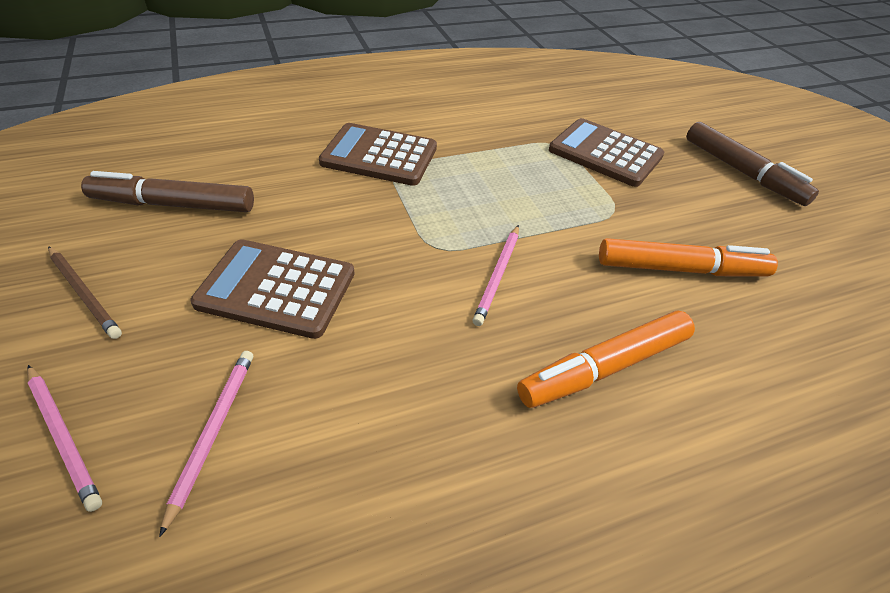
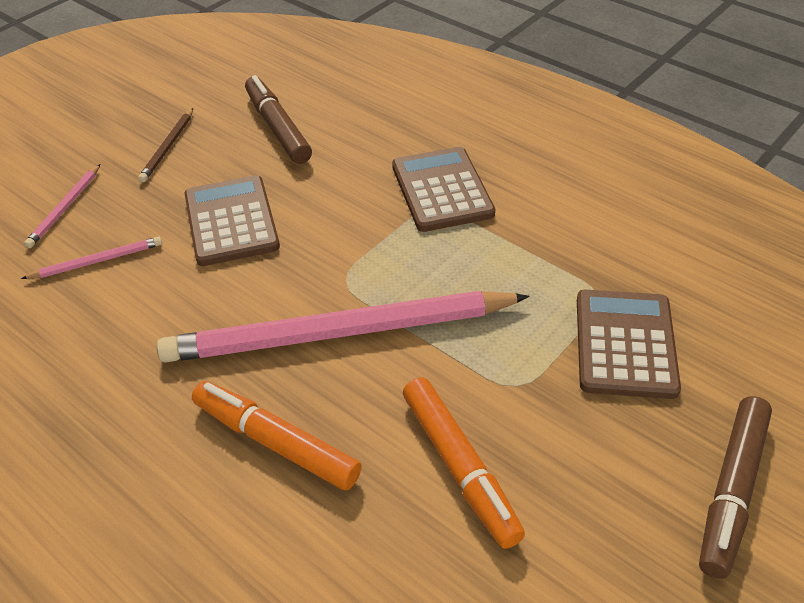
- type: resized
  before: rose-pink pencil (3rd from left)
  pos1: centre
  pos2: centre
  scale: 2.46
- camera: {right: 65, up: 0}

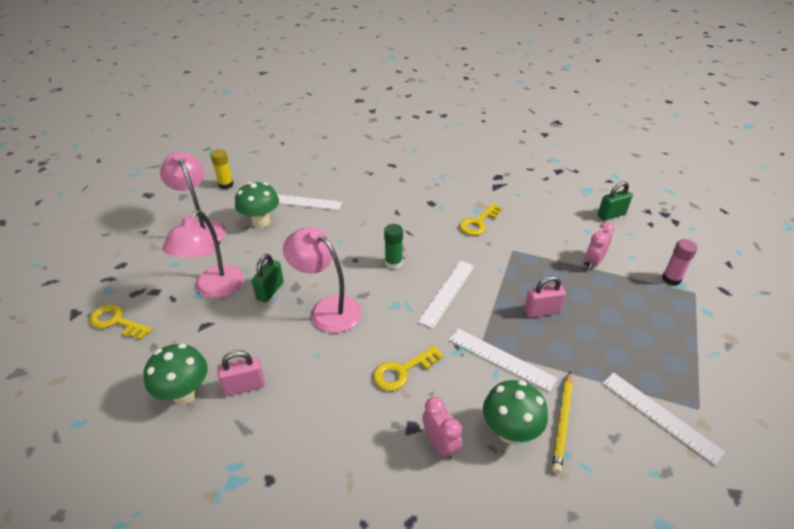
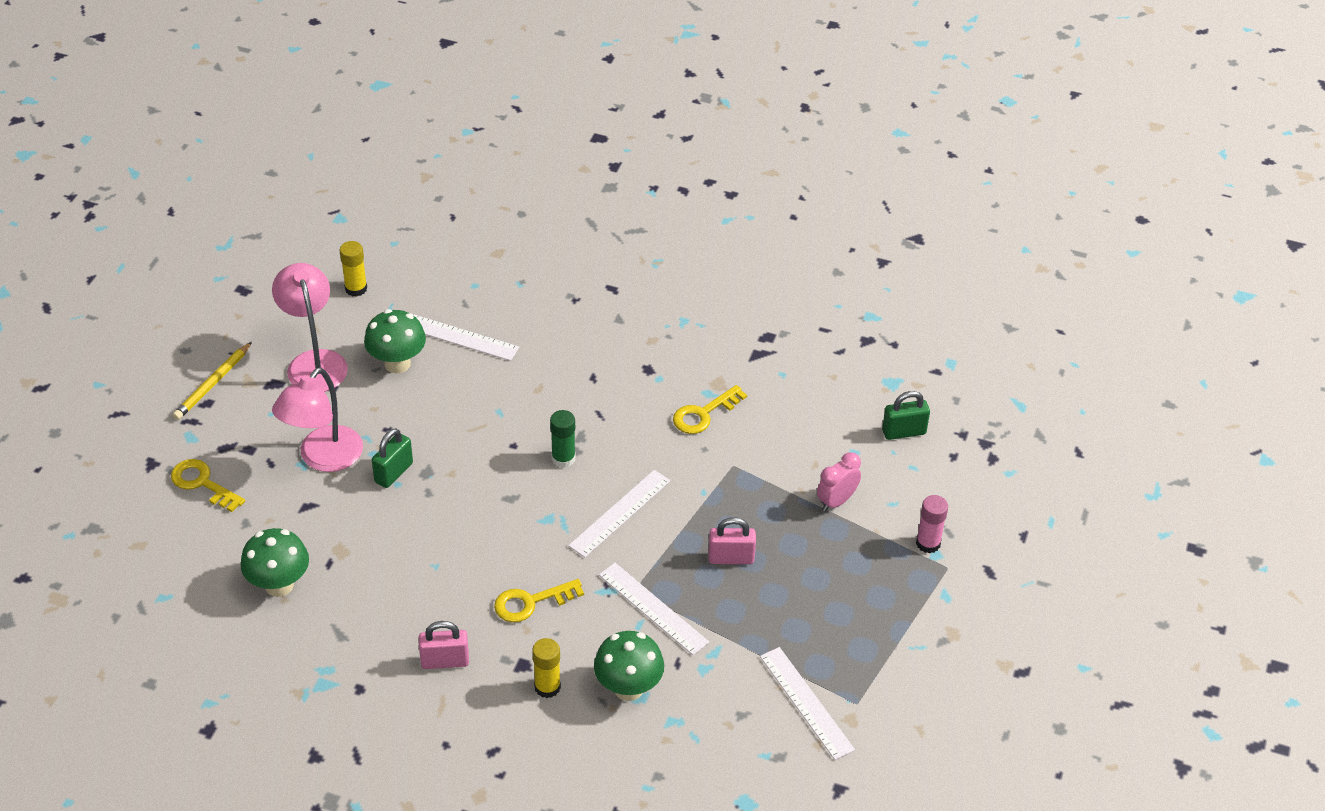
- type: removed
  before: rose-pink lamp (3rd from left)
  pos1: centre
- type: moved
  before: rose-pink small lock (1st from left)
  pos1: bottom left
  pos2: bottom centre
- type: moved
  before: yellow pencil
  pos1: bottom right
  pos2: middle left
- type: replaced
  before: rose-pink alarm clock (1st from left)
  after: yellow glue (2nd from left)
  pos1: bottom centre
  pos2: bottom centre
- camera: {right: 10, up: 5}

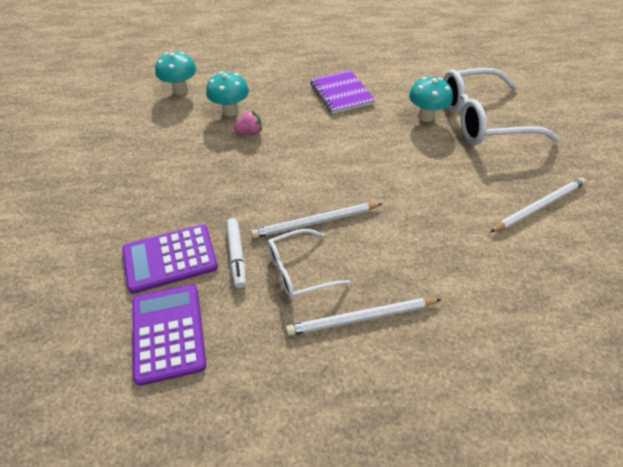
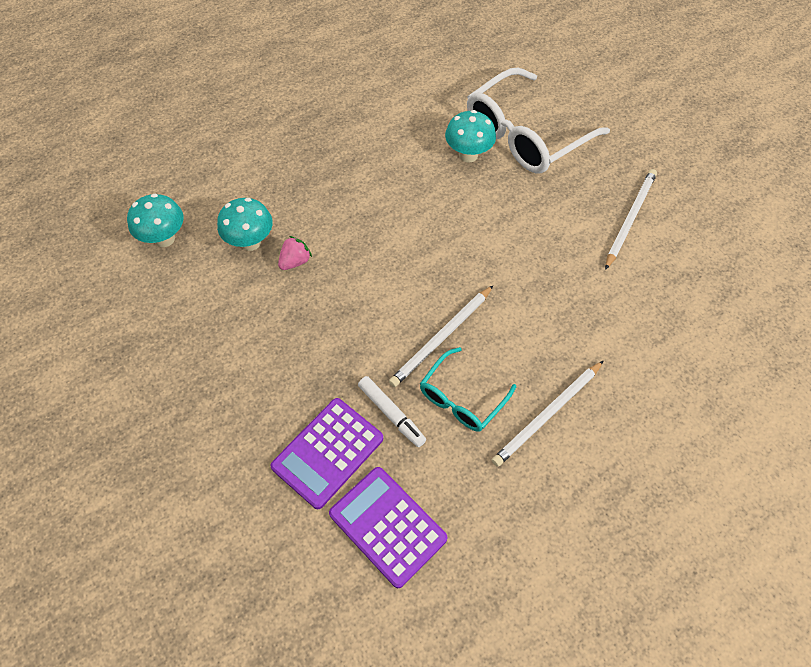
- type: removed
  before: royal purple exercise book
  pos1: top centre
- type: recoloured
  before: snow-white spectacles (1st from left)
  after: aqua spectacles
  pos1: centre
  pos2: centre
- camera: {right: -30, up: 10}

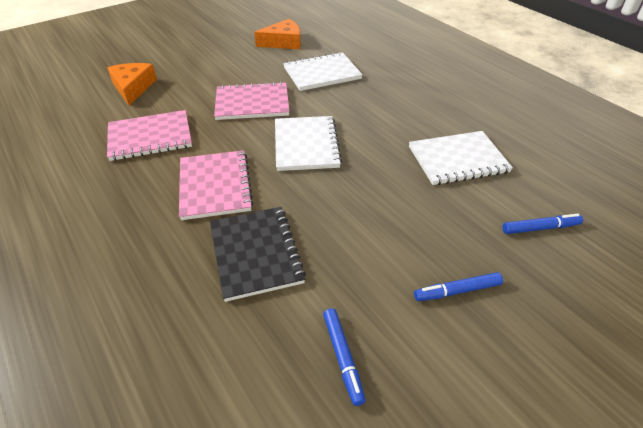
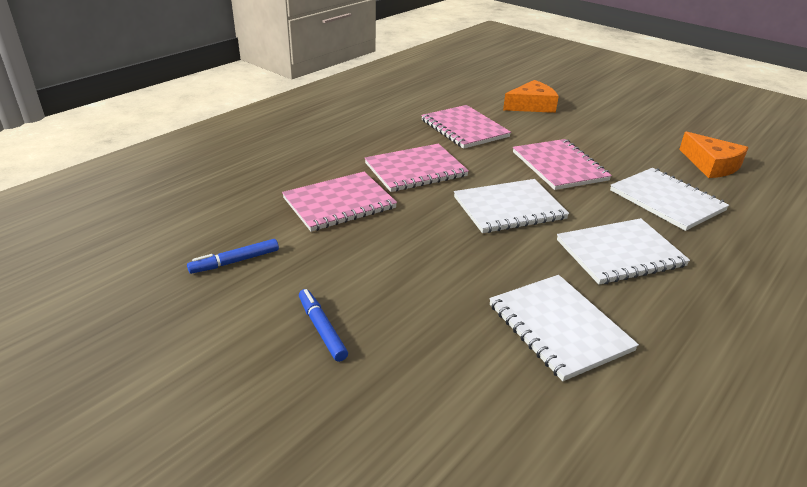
- type: removed
  before: royal blue marker (3rd from left)
  pos1: middle right
- type: added
  after: snow-white exercise book (3rd from left)
  pos2: middle right
- type: recoloured
  before: black exercise book
  after: rose-pink exercise book (1st from left)
  pos1: centre
  pos2: centre
- camera: {right: 75, up: -10}

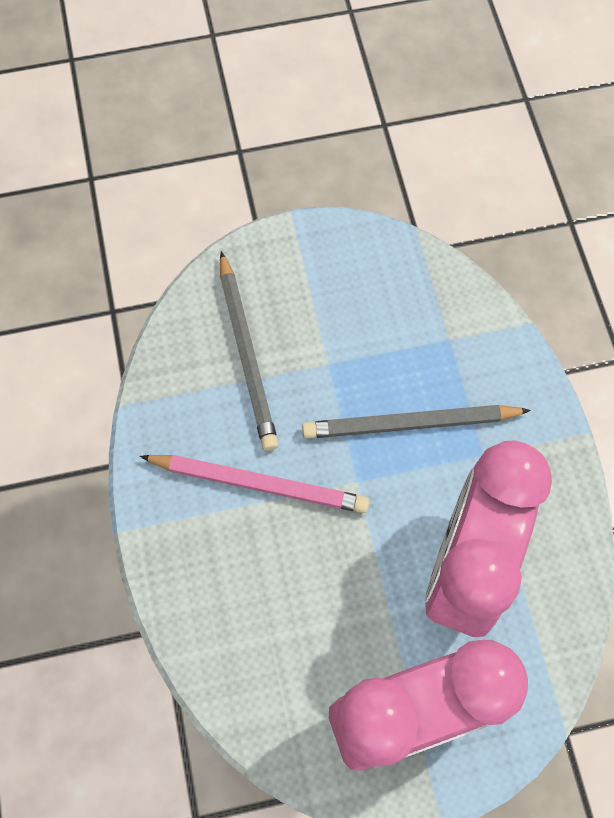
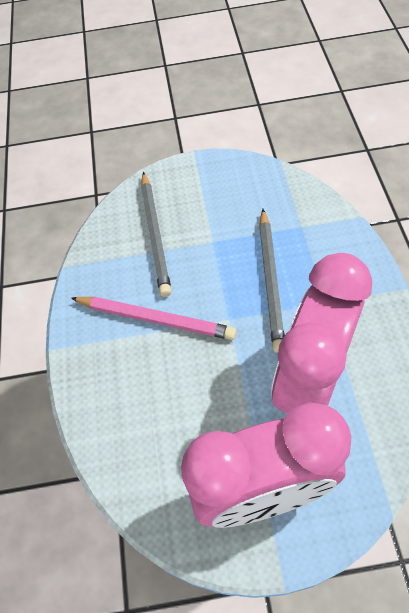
- type: turned
  before: grey pencil (2nd from left)
  pos1: middle right
  pos2: centre
  turn: -90
- camera: {right: 10, up: -10}

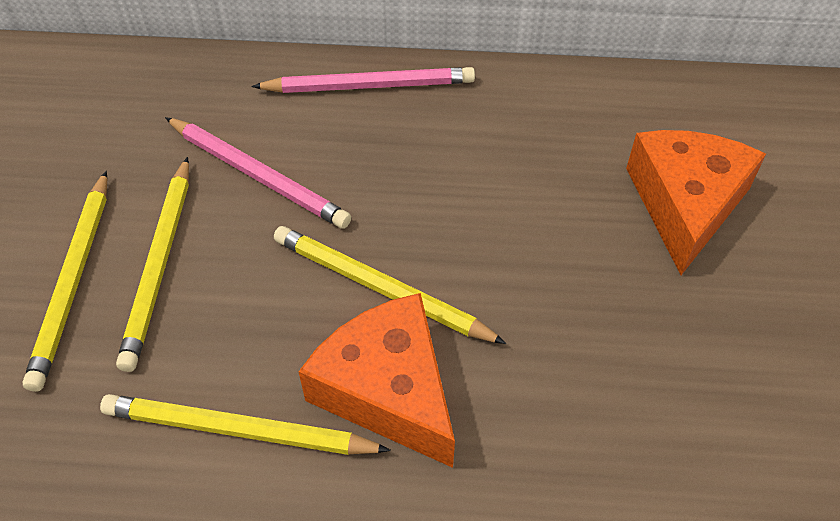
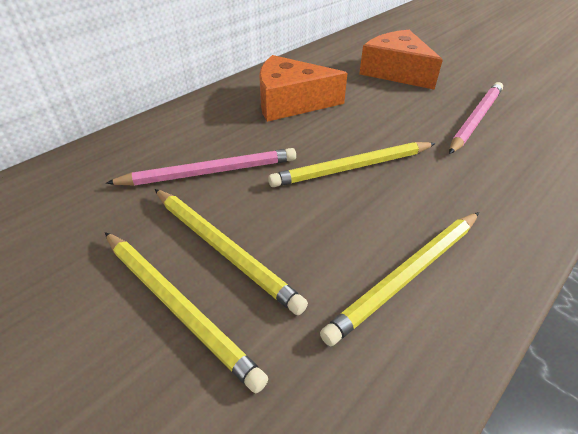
- type: moved
  before: rose-pink pencil (2nd from left)
  pos1: top centre
  pos2: top right
- type: moved
  before: bright orange cheese wedge (1st from left)
  pos1: bottom centre
  pos2: top centre
- camera: {right: -50, up: -10}

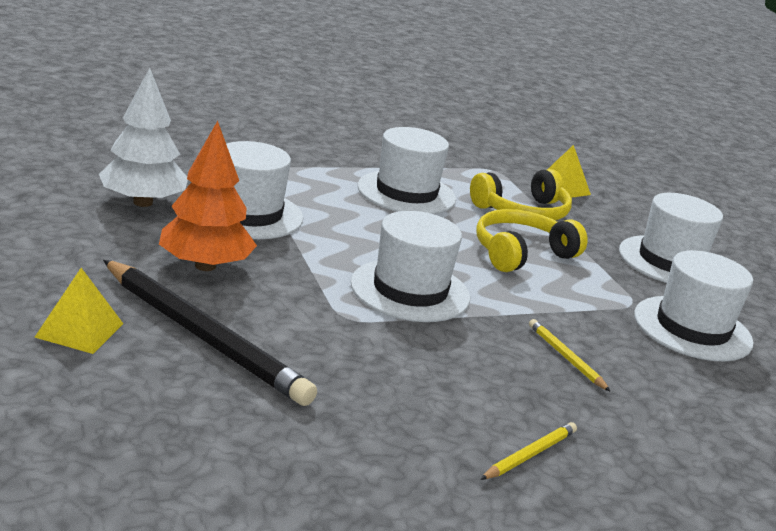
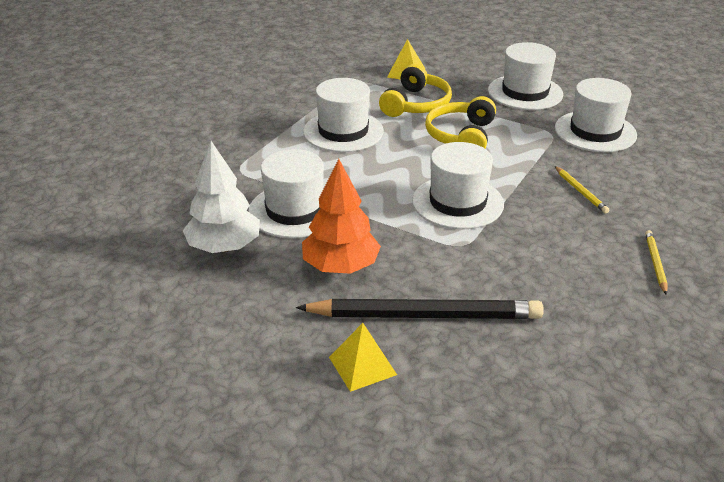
- type: turned
  before: yellow pencil (2nd from left in the first image)
  pos1: bottom right
  pos2: middle right
  turn: -135
- camera: {right: -35, up: 10}

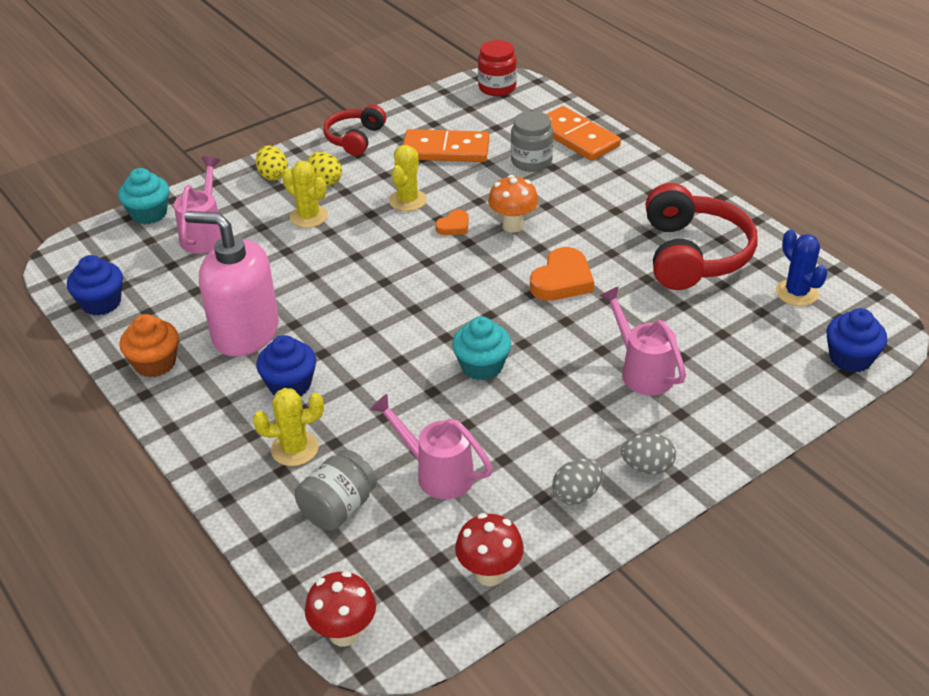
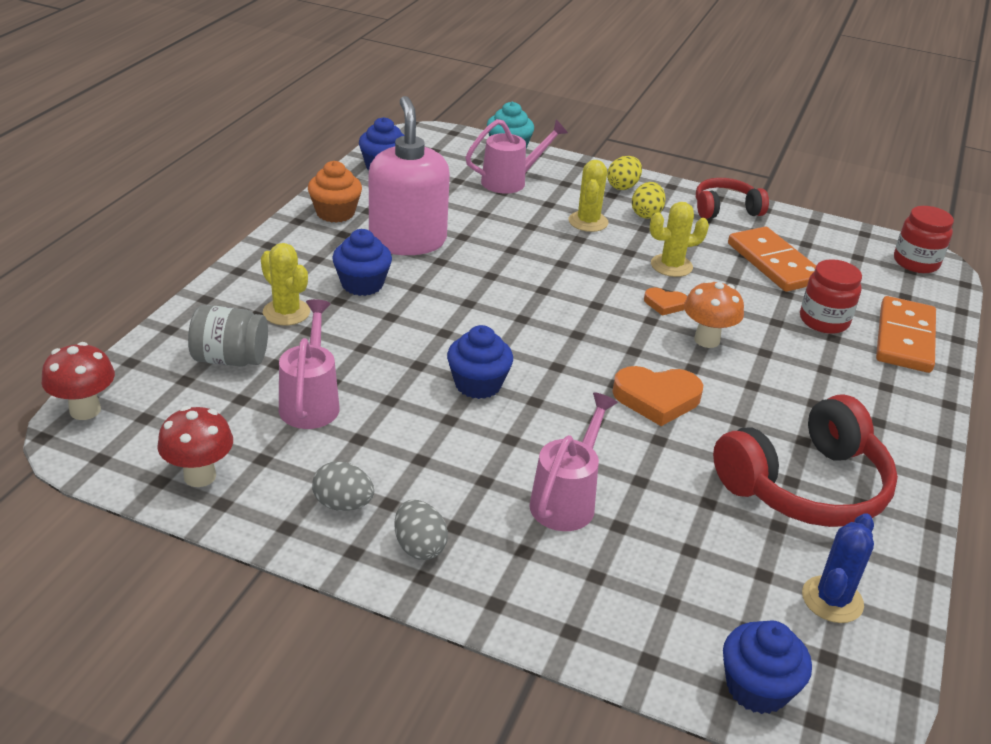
- type: recoloured
  before: aqua muffin (2nd from left)
  after: royal blue muffin (3rd from left)
  pos1: centre
  pos2: centre
- type: recoloured
  before: grey jar (2nd from left)
  after: crimson jar (1st from left)
  pos1: top centre
  pos2: middle right
- camera: {right: 55, up: -5}

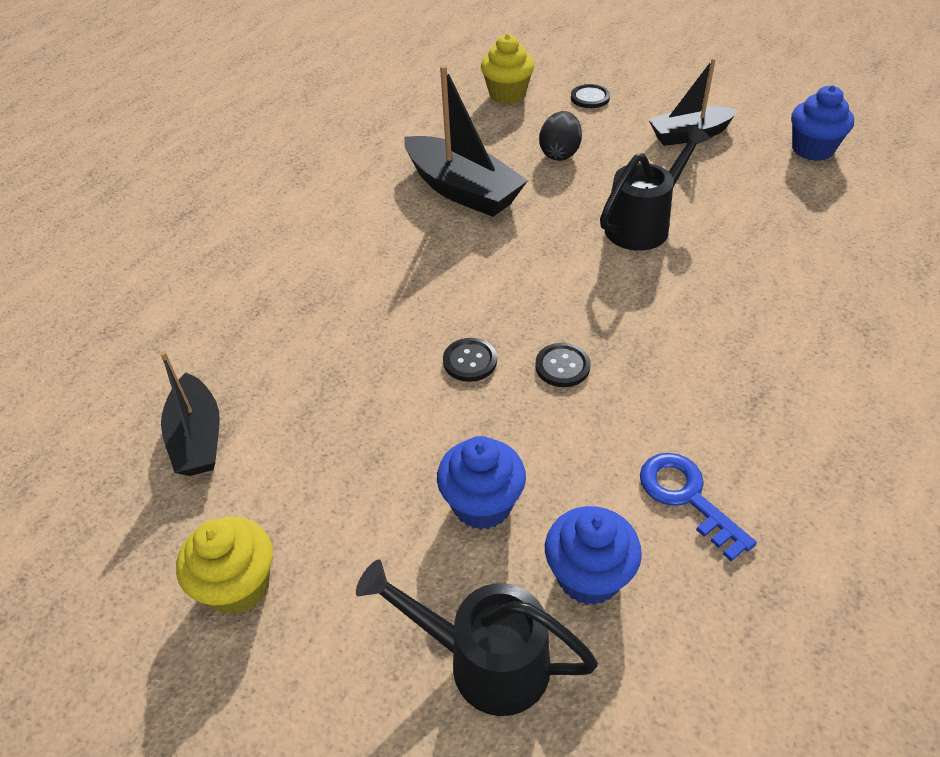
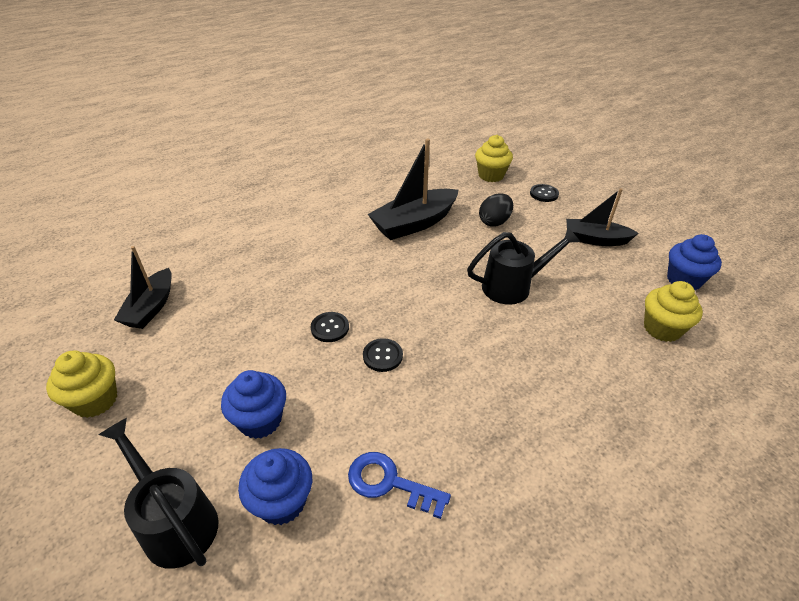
- type: added
  after: yellow muffin (3rd from left)
  pos2: middle right
- type: turned
  before: black toy boat (2nd from left)
  pos1: top centre
  pos2: top centre
  turn: 75
- type: turned
  before: royal blue key
  pos1: bottom right
  pos2: bottom centre
  turn: -60
- camera: {right: 25, up: -5}

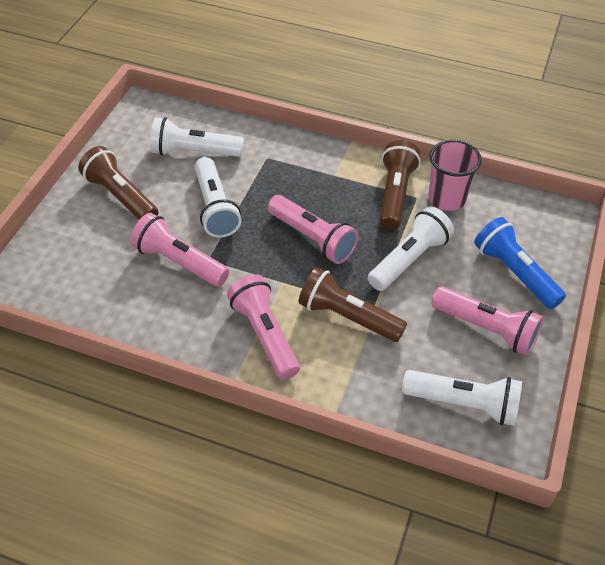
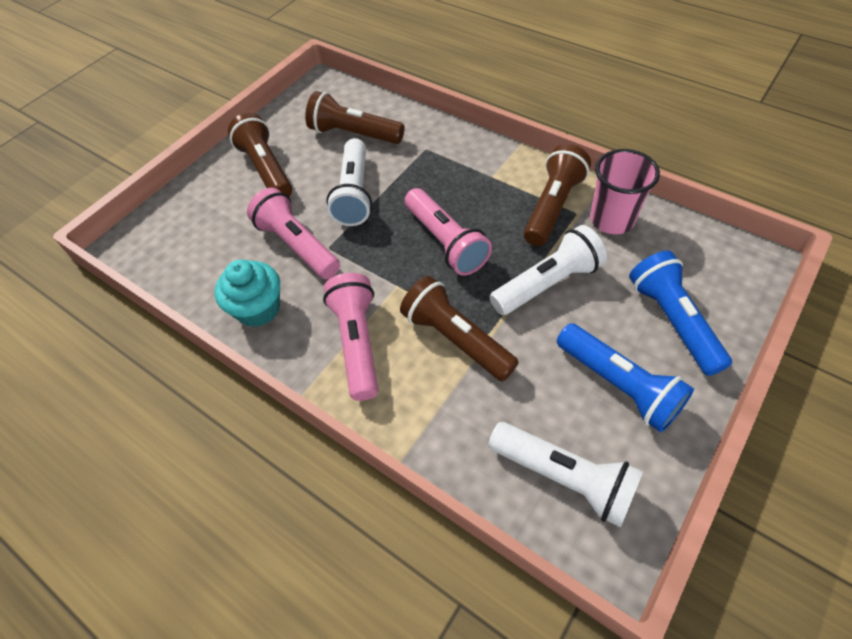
- type: added
  after: aqua muffin
  pos2: middle left
- type: recoloured
  before: snow-white pocket torch (1st from left)
  after: russet pocket torch (2nd from left)
  pos1: top left
  pos2: top centre
- type: recoloured
  before: rose-pink pocket torch (4th from left)
  after: royal blue pocket torch (1st from left)
  pos1: middle right
  pos2: middle right
- camera: {right: 20, up: 5}

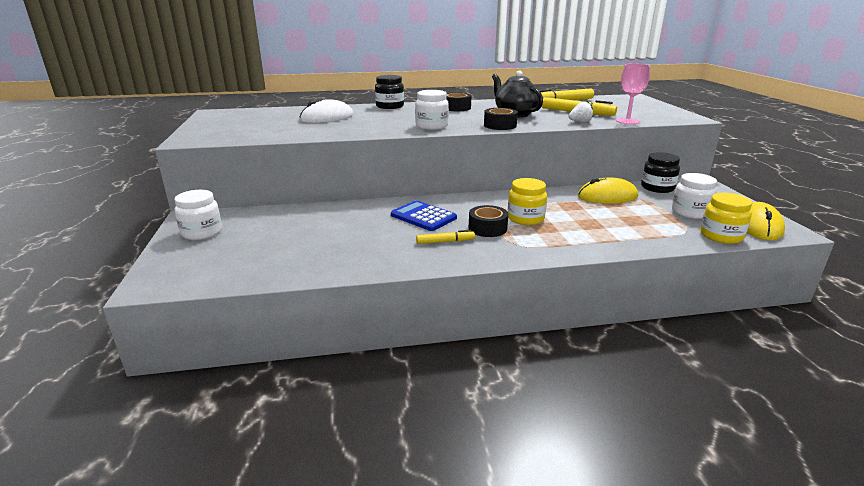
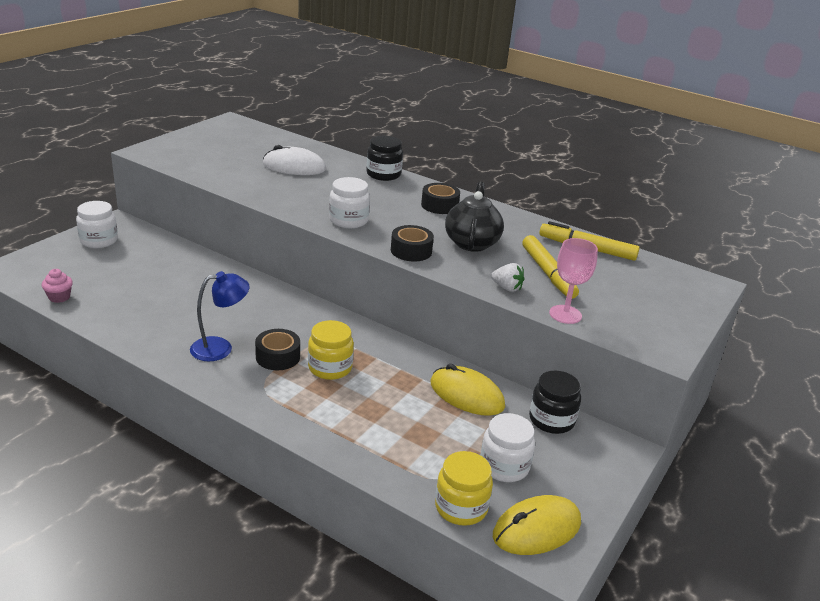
- type: removed
  before: royal blue adding machine
  pos1: centre
- type: added
  after: rose-pink muffin
  pos2: middle left
- type: replaced
  before: yellow marker (1st from left)
  after: royal blue lamp
  pos1: centre
  pos2: middle left
- camera: {right: 40, up: 5}

